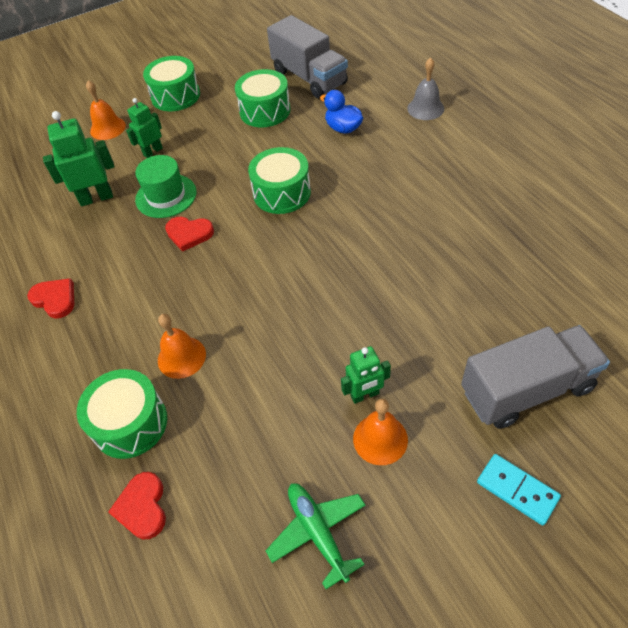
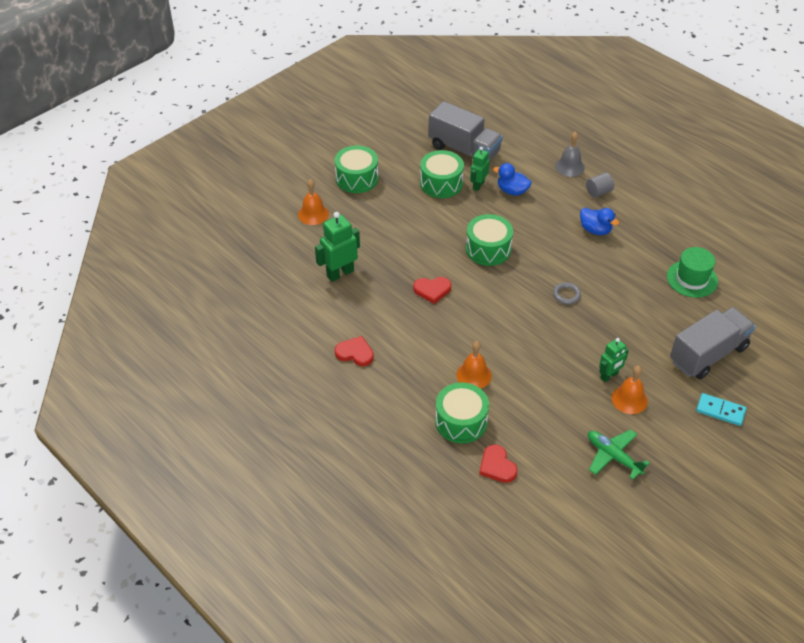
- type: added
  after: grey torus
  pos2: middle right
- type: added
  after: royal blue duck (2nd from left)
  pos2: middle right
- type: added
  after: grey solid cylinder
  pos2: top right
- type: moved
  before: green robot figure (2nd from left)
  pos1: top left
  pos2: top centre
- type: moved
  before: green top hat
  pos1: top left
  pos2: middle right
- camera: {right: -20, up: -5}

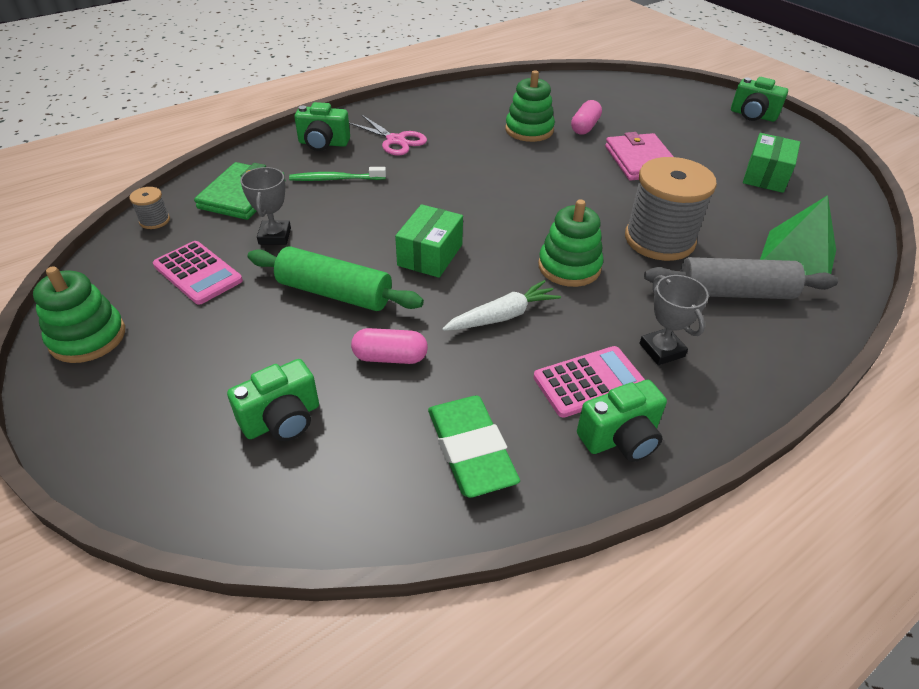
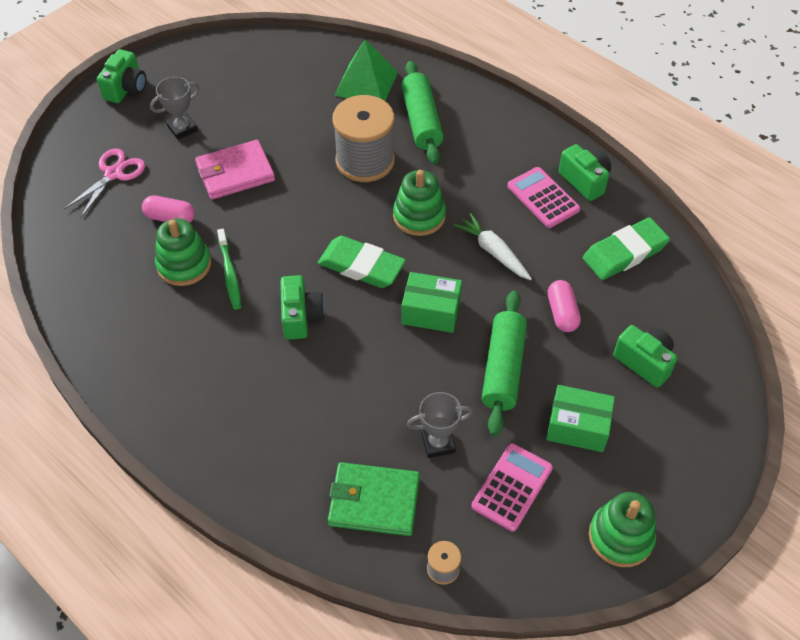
- type: added
  after: green eraser (1st from left)
  pos2: centre
- type: moved
  before: green tooth brush
  pos1: top centre
  pos2: middle left
- type: moved
  before: green compact camera (2nd from left)
  pos1: top centre
  pos2: centre
- type: moved
  before: rose-pink shears
  pos1: top centre
  pos2: top left
- type: moved
  before: grey prize cup (2nd from left in the first image)
  after: grey prize cup (1st from left)
  pos1: middle right
  pos2: top left
- type: moved
  before: green box (2nd from left)
  pos1: top right
  pos2: middle right
- type: recoloured
  before: grey dough roller
  after: green dough roller (1st from left)
  pos1: middle right
  pos2: top centre
- camera: {right: -100, up: 10}

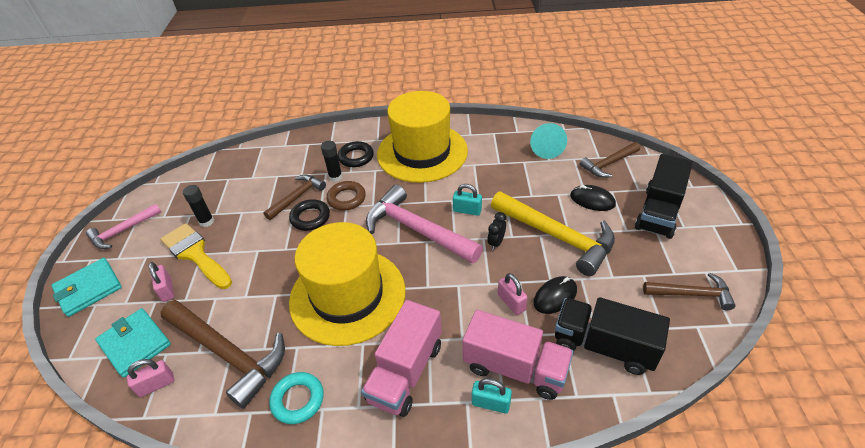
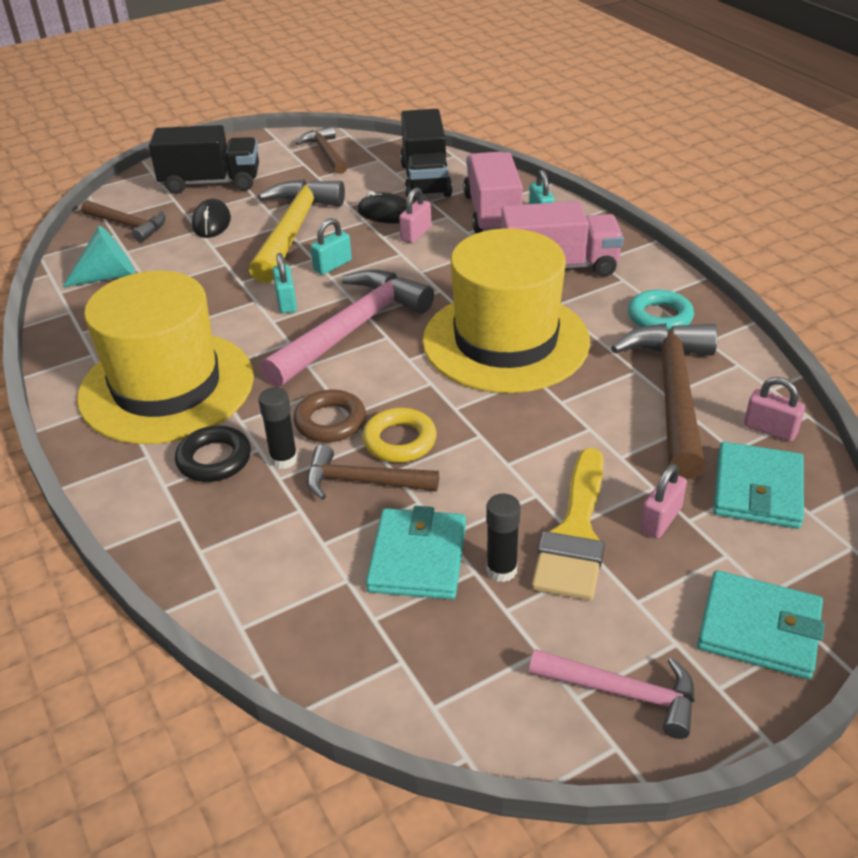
- type: added
  after: aqua wallet (1st from left)
  pos2: centre
- type: replaced
  before: black alarm clock
  after: aqua small lock (2nd from left)
  pos1: centre
  pos2: top centre
- type: recoloured
  before: black torus (1st from left)
  after: yellow torus
  pos1: centre
  pos2: centre
- type: turned
  before: rose-pink hammer (2nd from left in the first image)
  pos1: centre
  pos2: centre
  turn: -150
- camera: {right: -120, up: -5}

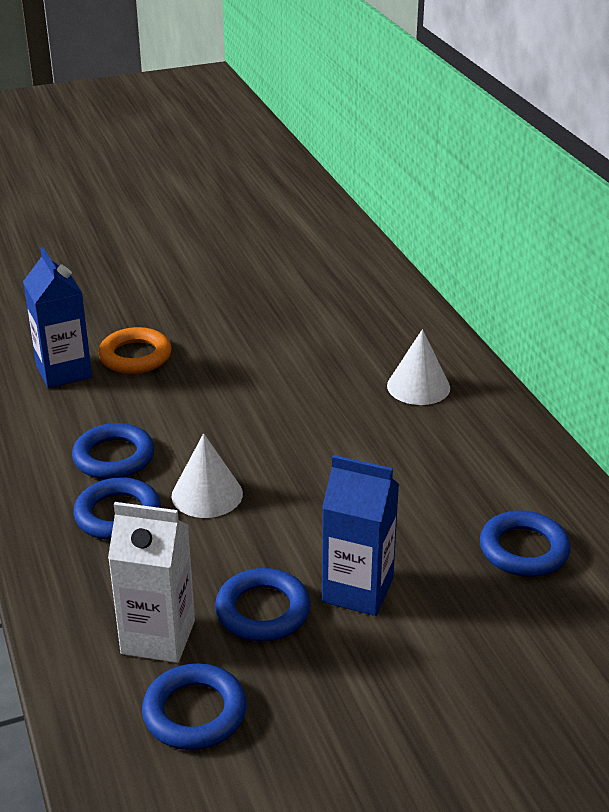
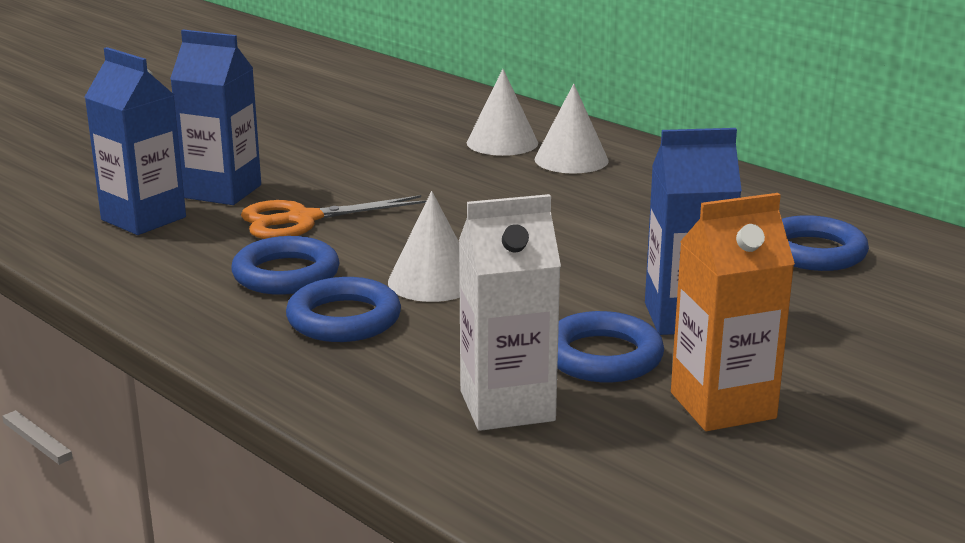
- type: removed
  before: royal blue torus (3rd from left)
  pos1: bottom left
- type: added
  after: bright orange shears
  pos2: centre
- type: added
  after: snow-white cone (2nd from left)
  pos2: top centre
- type: added
  after: bright orange milk carton
  pos2: middle right
- type: replaced
  before: bright orange torus
  after: royal blue milk carton (2nd from left)
  pos1: middle left
  pos2: top left
- camera: {right: -25, up: -10}

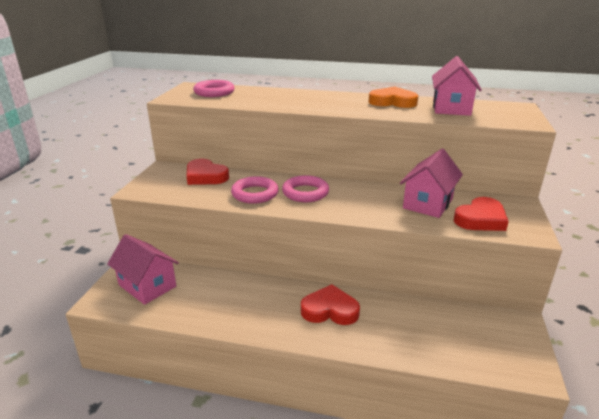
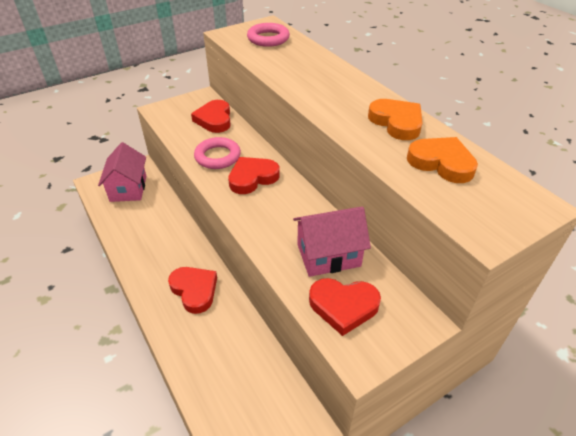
- type: replaced
  before: rose-pink torus (3rd from left)
  after: crimson heart (3rd from left)
  pos1: centre
  pos2: centre
- type: replaced
  before: rose-pink cottage (3rd from left)
  after: bright orange heart (2nd from left)
  pos1: top right
  pos2: middle right
- camera: {right: 45, up: 15}

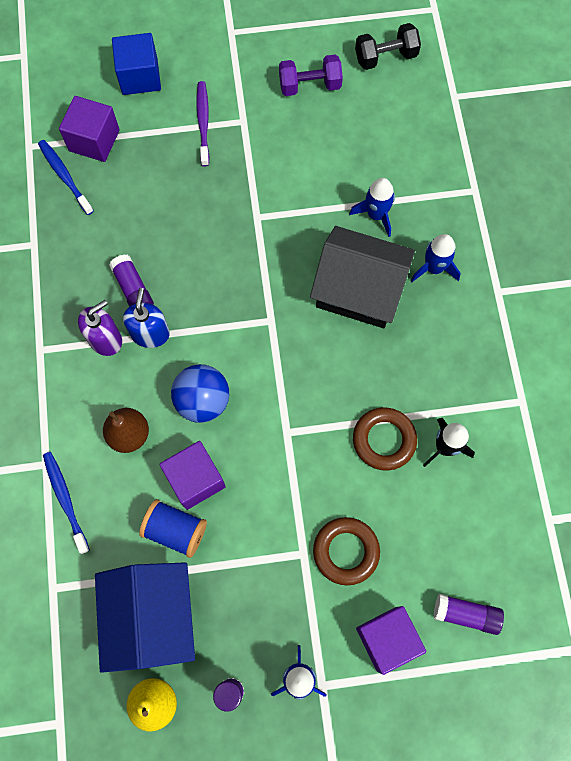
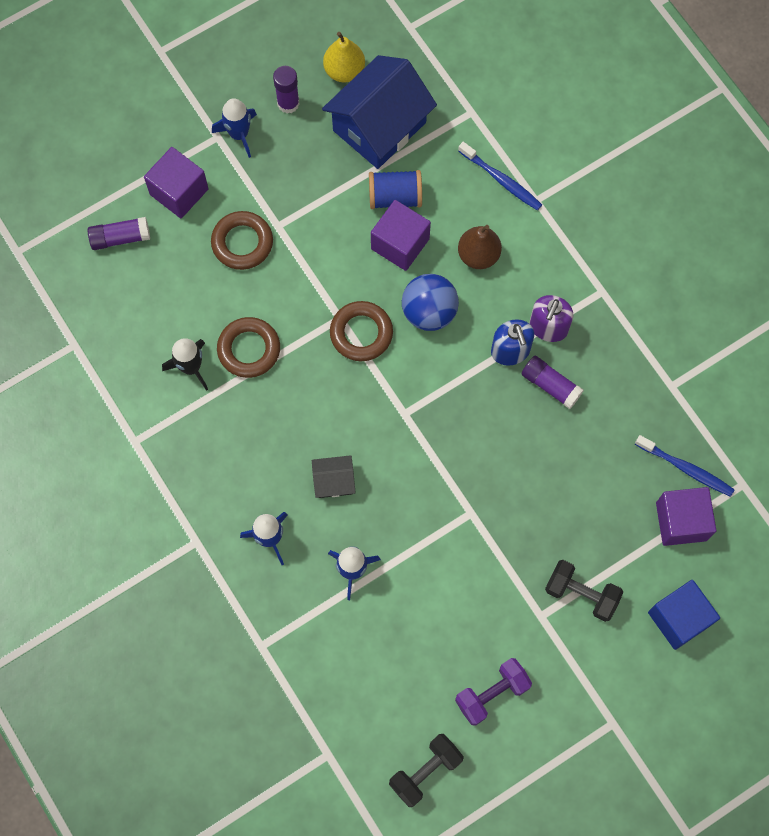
- type: added
  after: russet torus (3rd from left)
  pos2: centre
- type: replaced
  before: royal purple tooth brush
  after: black hand weight (2nd from left)
  pos1: top centre
  pos2: bottom right
- type: turned
  before: royal blue cottage
  pos1: bottom left
  pos2: top centre
  turn: 75
- type: resized
  before: black cottage
  pos1: centre
  pos2: centre
  scale: 0.46
- camera: {right: 155, up: 0}

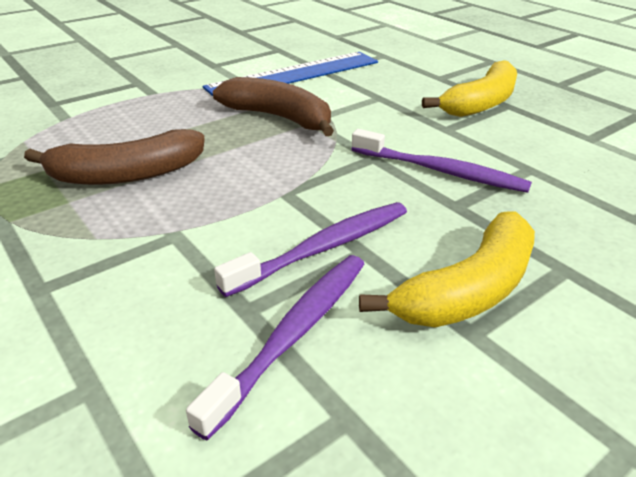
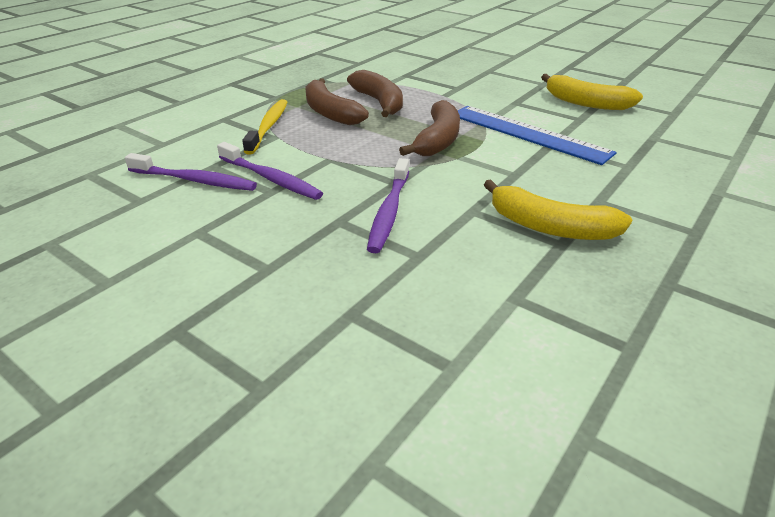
- type: added
  after: yellow tooth brush
  pos2: top centre
- type: added
  after: russet banana fruit (2nd from left)
  pos2: top centre
- type: moved
  before: yellow banana fruit (1st from left in the first image)
  after: yellow banana fruit (2nd from left)
  pos1: middle right
  pos2: top right
- camera: {right: 75, up: 0}

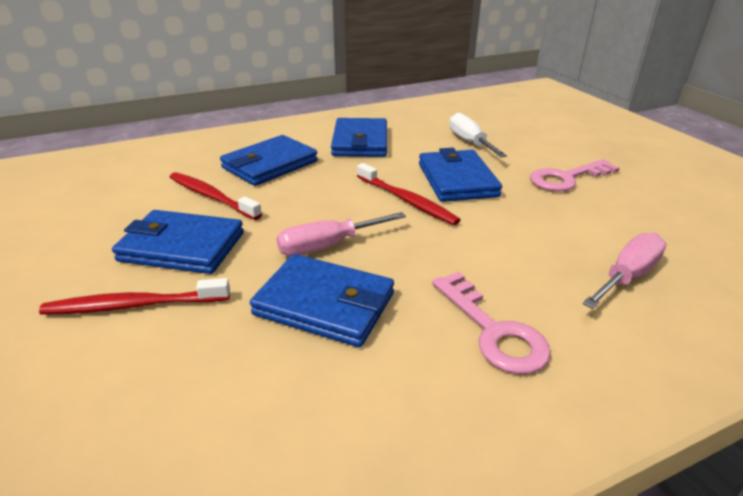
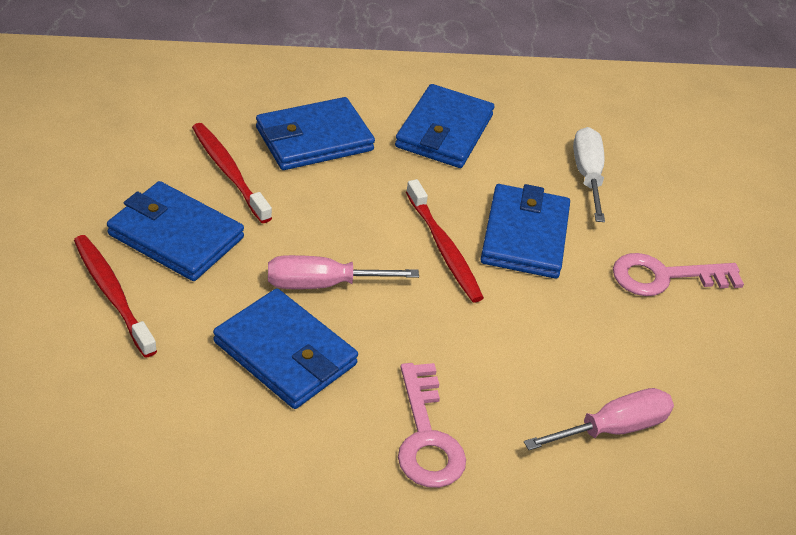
- type: turned
  before: crimson tooth brush (1st from left)
  pos1: middle left
  pos2: middle left
  turn: 45
- camera: {right: 15, up: 10}

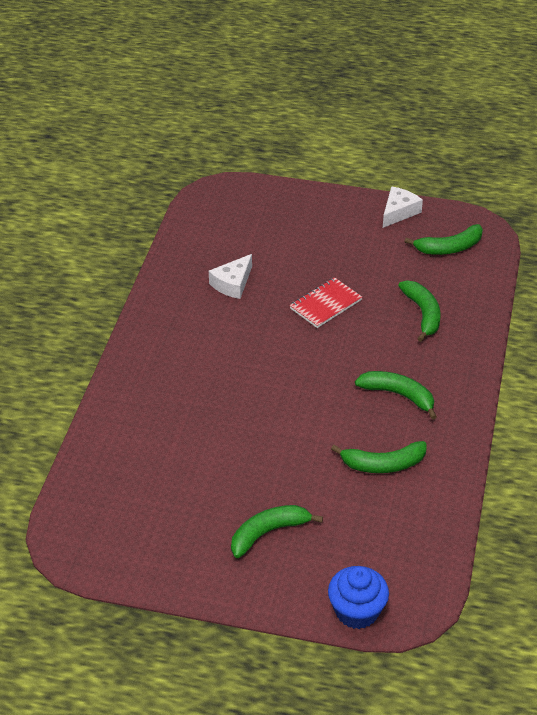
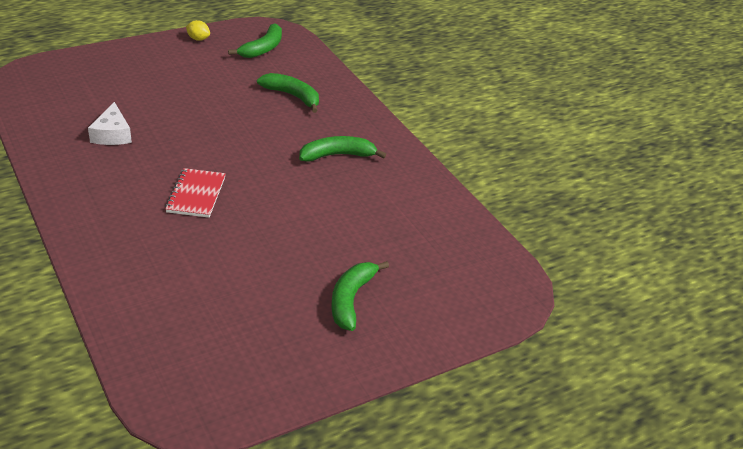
- type: removed
  before: royal blue muffin
  pos1: bottom right
- type: removed
  before: green banana fruit (2nd from left)
  pos1: middle right
- type: moved
  before: crimson exercise book
  pos1: centre
  pos2: middle left
- type: replaced
  before: snow-white cheese wedge (2nd from left)
  after: yellow citrus fruit
  pos1: top right
  pos2: top left
- camera: {right: -45, up: -5}

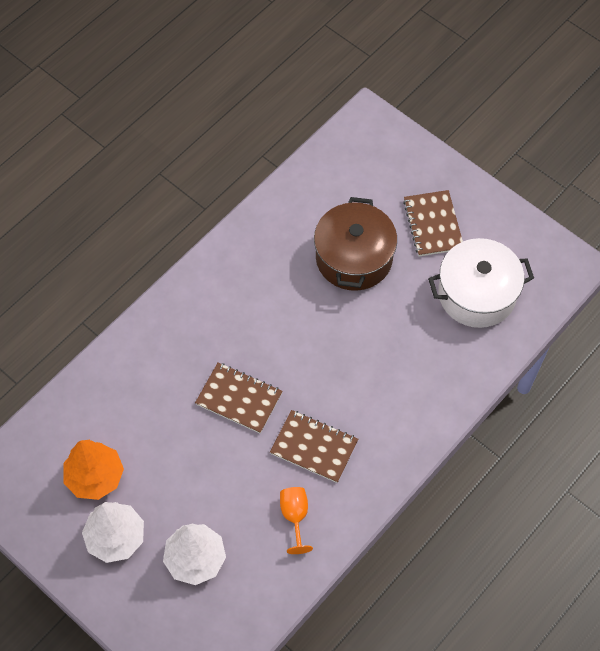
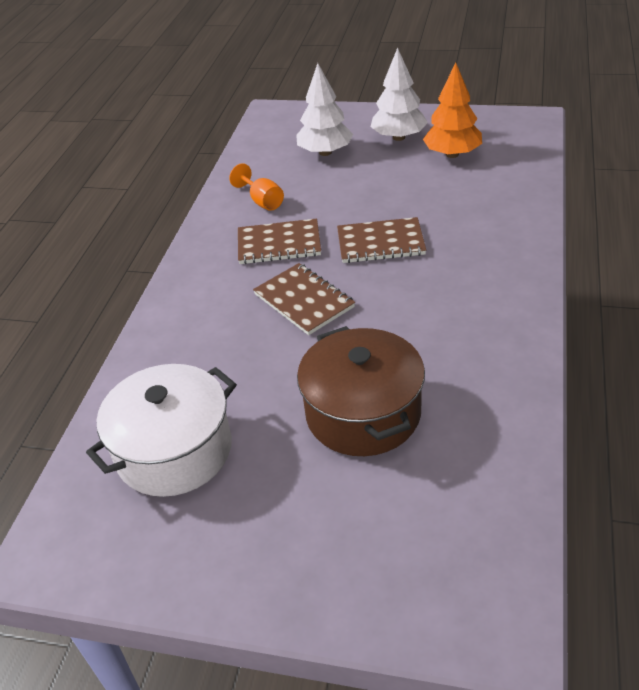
- type: moved
  before: russet exercise book (3rd from left in the first image)
  after: russet exercise book (2nd from left)
  pos1: middle right
  pos2: centre
- camera: {right: 155, up: -20}

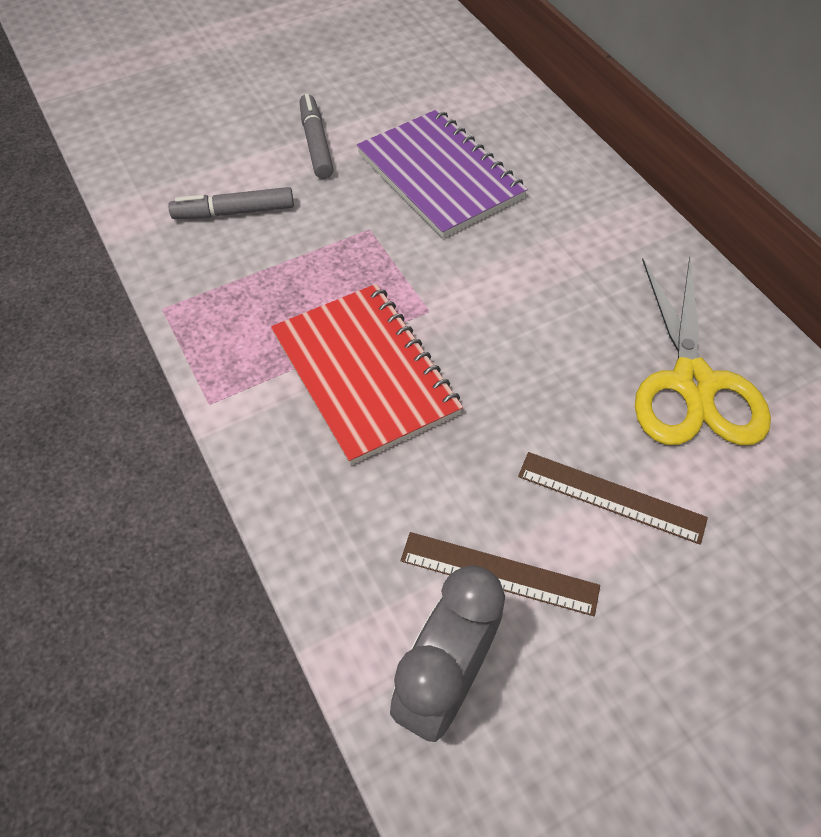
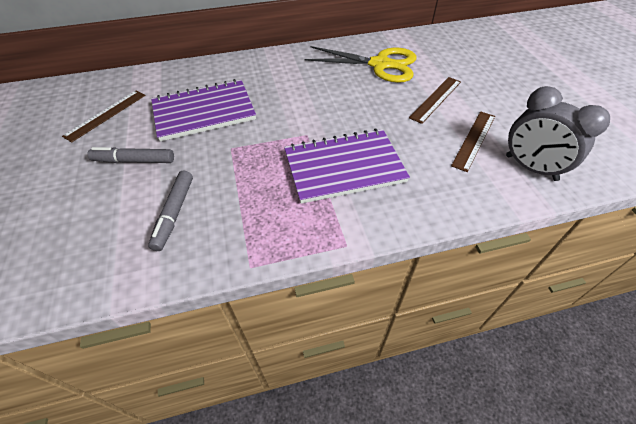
- type: added
  after: russet straightedge (1st from left)
  pos2: top left
- type: recoloured
  before: crimson exercise book
  after: royal purple exercise book (2nd from left)
  pos1: centre
  pos2: centre
- camera: {right: -75, up: -5}

